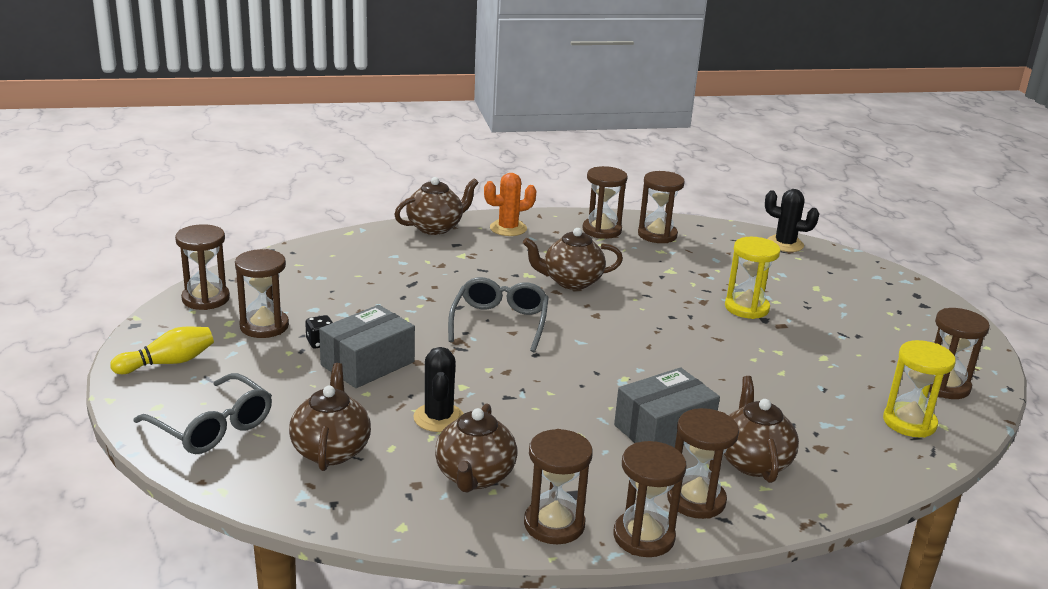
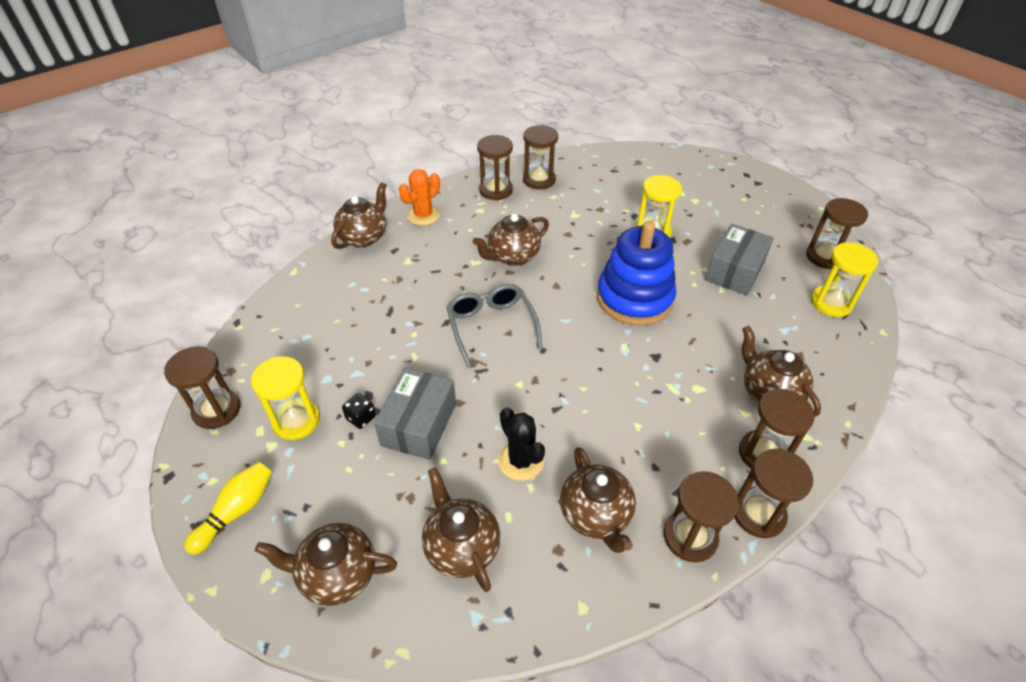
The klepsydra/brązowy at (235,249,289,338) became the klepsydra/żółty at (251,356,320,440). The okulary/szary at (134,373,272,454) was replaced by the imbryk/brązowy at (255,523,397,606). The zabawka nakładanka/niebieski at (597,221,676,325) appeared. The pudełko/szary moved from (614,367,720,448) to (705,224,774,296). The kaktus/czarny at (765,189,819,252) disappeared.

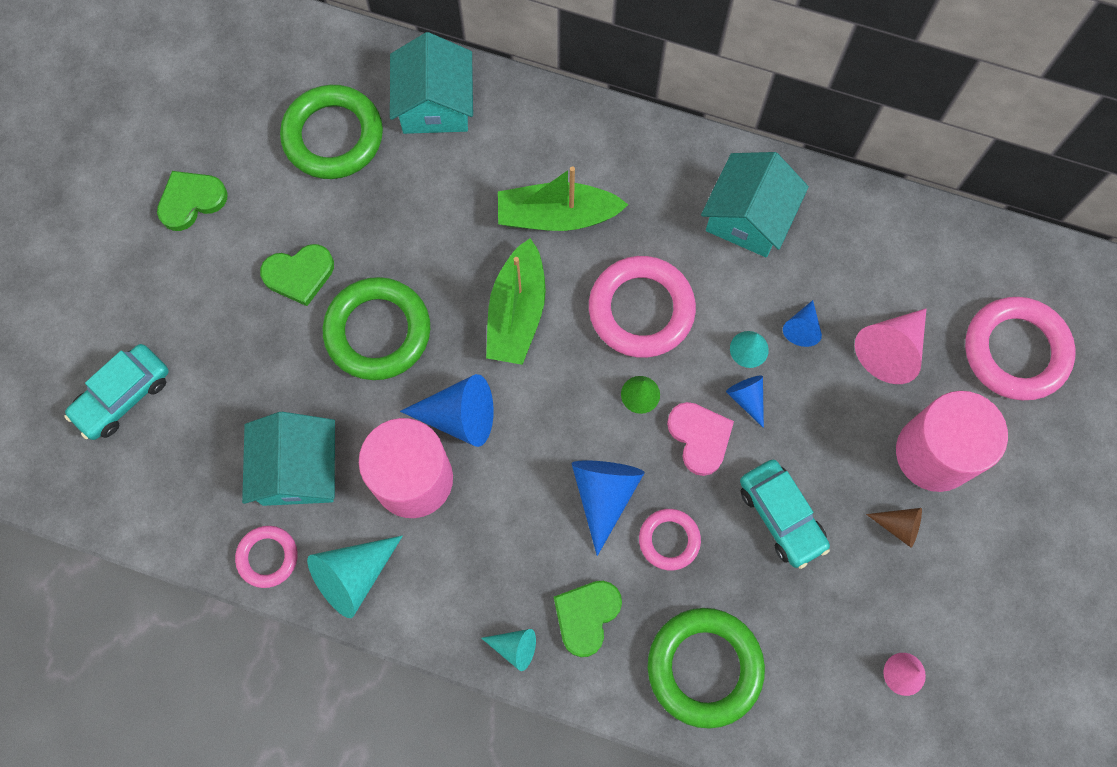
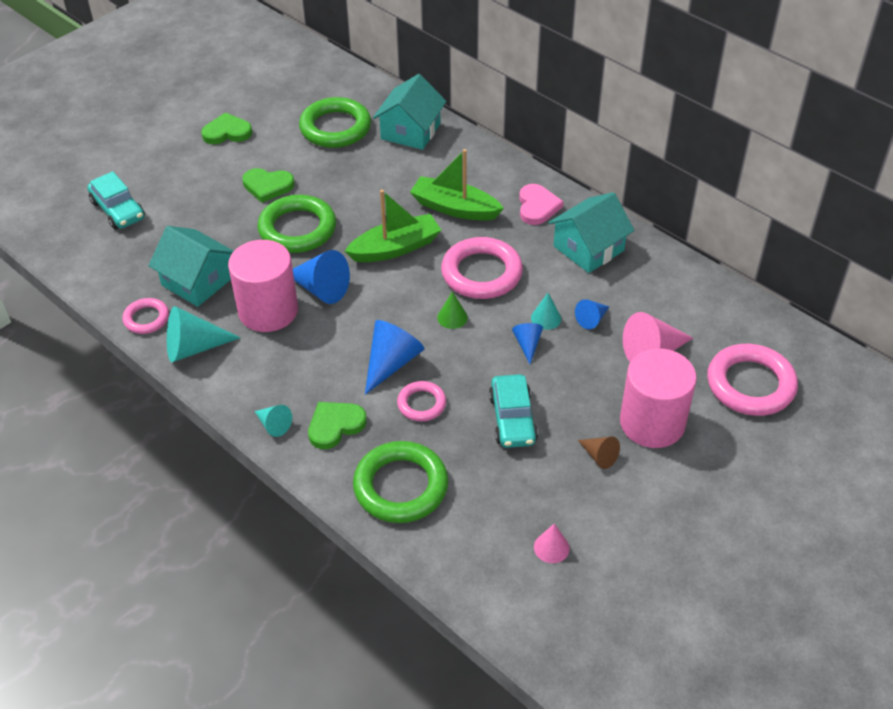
The samochód/turkusowy at (64,344,169,440) turned 105 degrees counterclockwise. The domek/turkusowy at (242,412,335,506) turned 75 degrees counterclockwise. The łódka/zielony at (486,238,546,365) turned 150 degrees counterclockwise. The serce/różowy moved from (667,402,734,476) to (519,184,564,225).

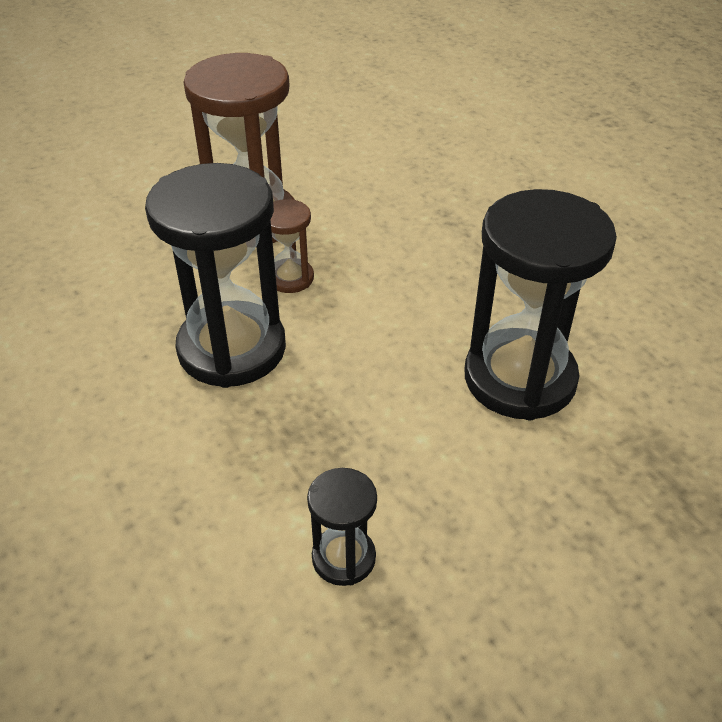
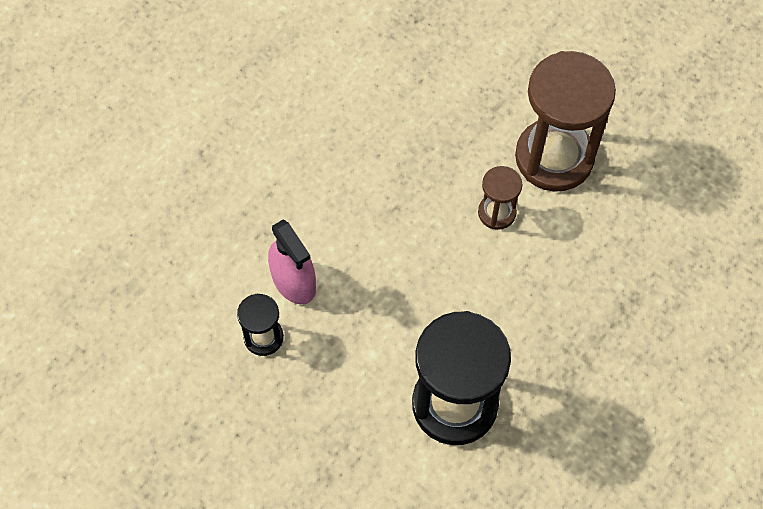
The spryskiwacz/różowy at (268,219,316,304) appeared. The klepsydra/czarny at (145,163,286,388) disappeared.

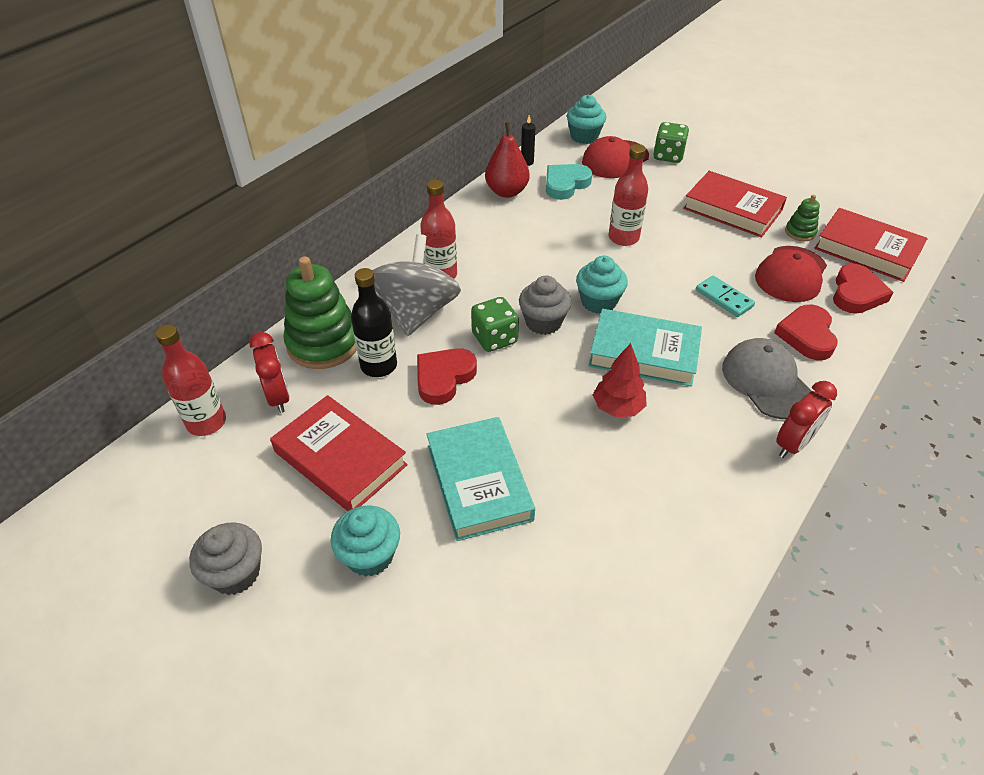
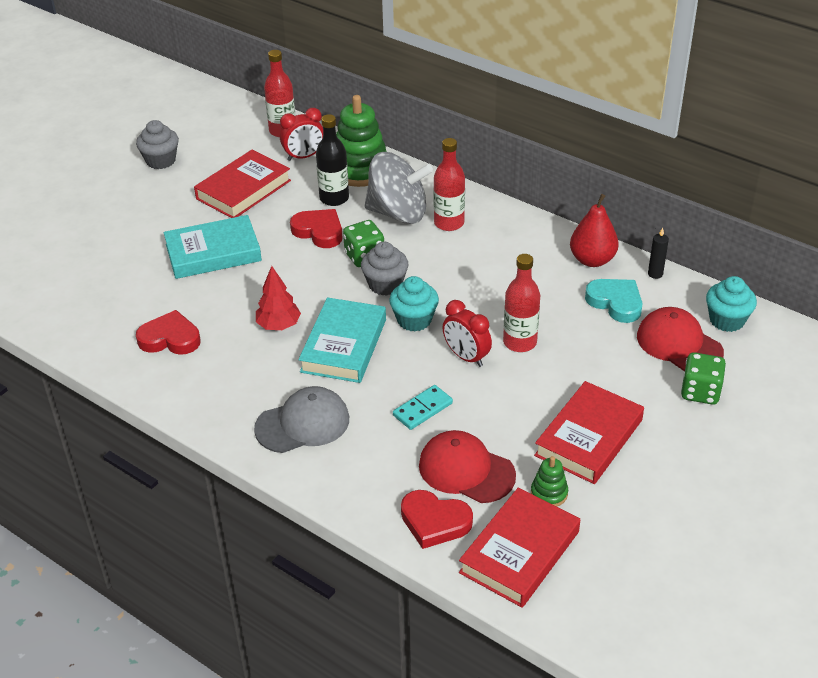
The serce/czerwony moved from (774,304,838,360) to (136,310,200,355). The budzik/czerwony moved from (776,381,837,458) to (443,300,492,367). The muffinka/turkusowy at (331,505,400,577) disappeared.

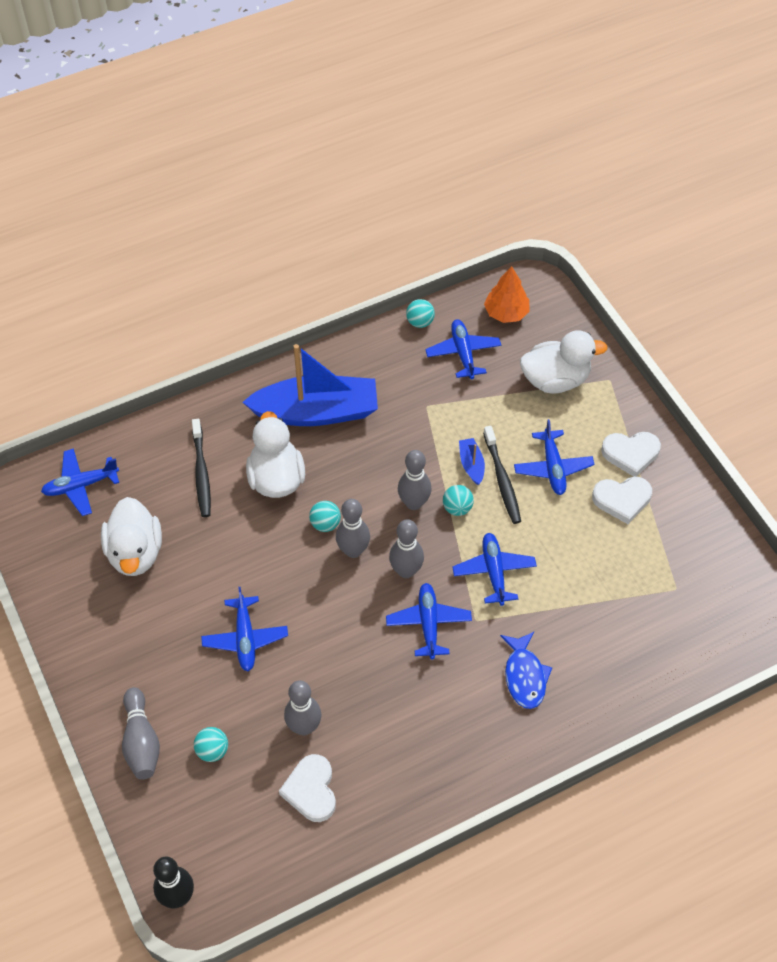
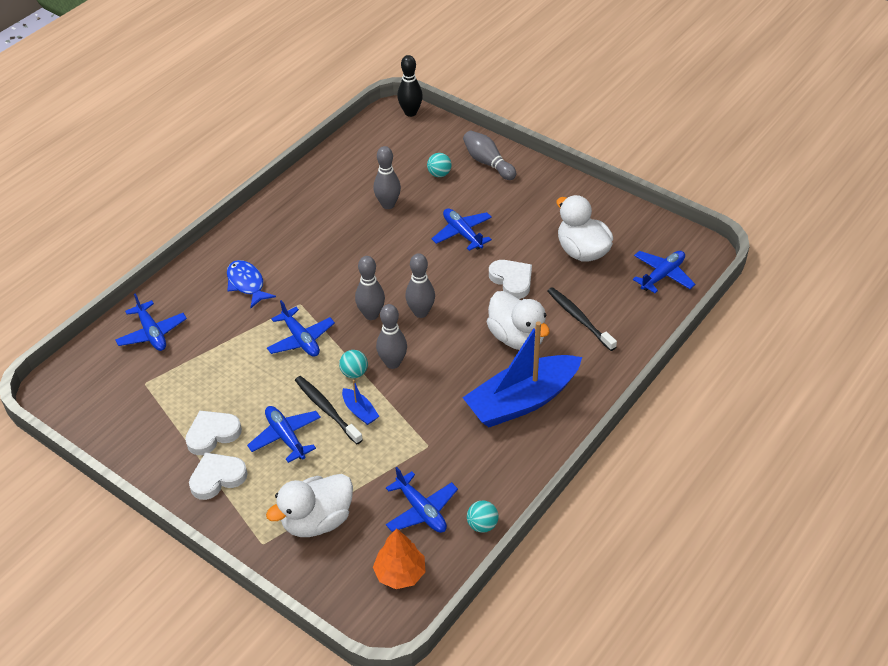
The samolot/niebieski moved from (386,583,472,659) to (115,293,187,351). The serce/biały moved from (279,754,336,822) to (489,260,532,299). The piłka/turkusowy at (309,501,341,532) disappeared.

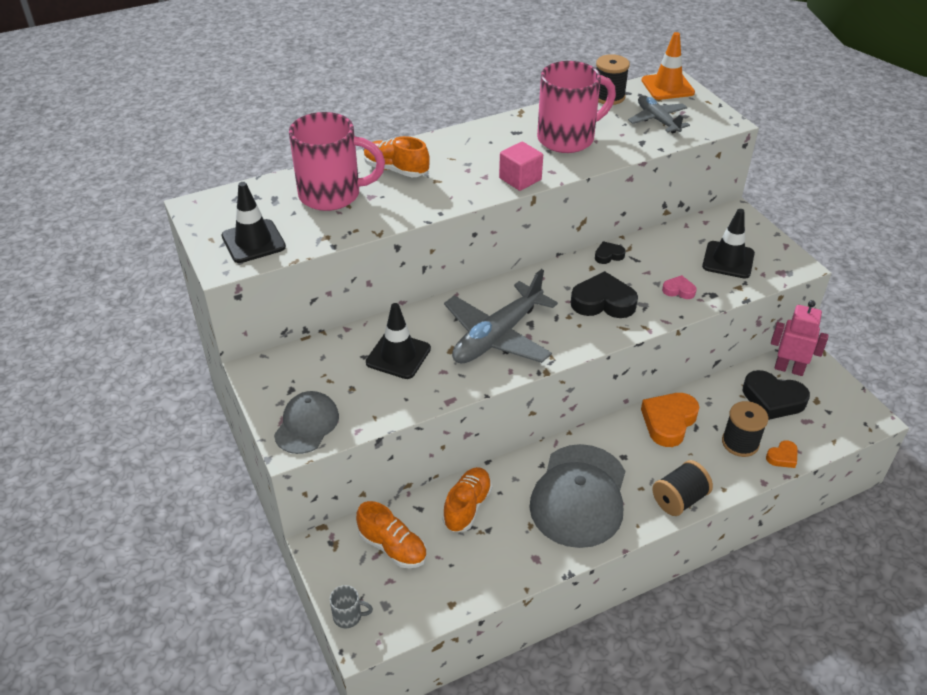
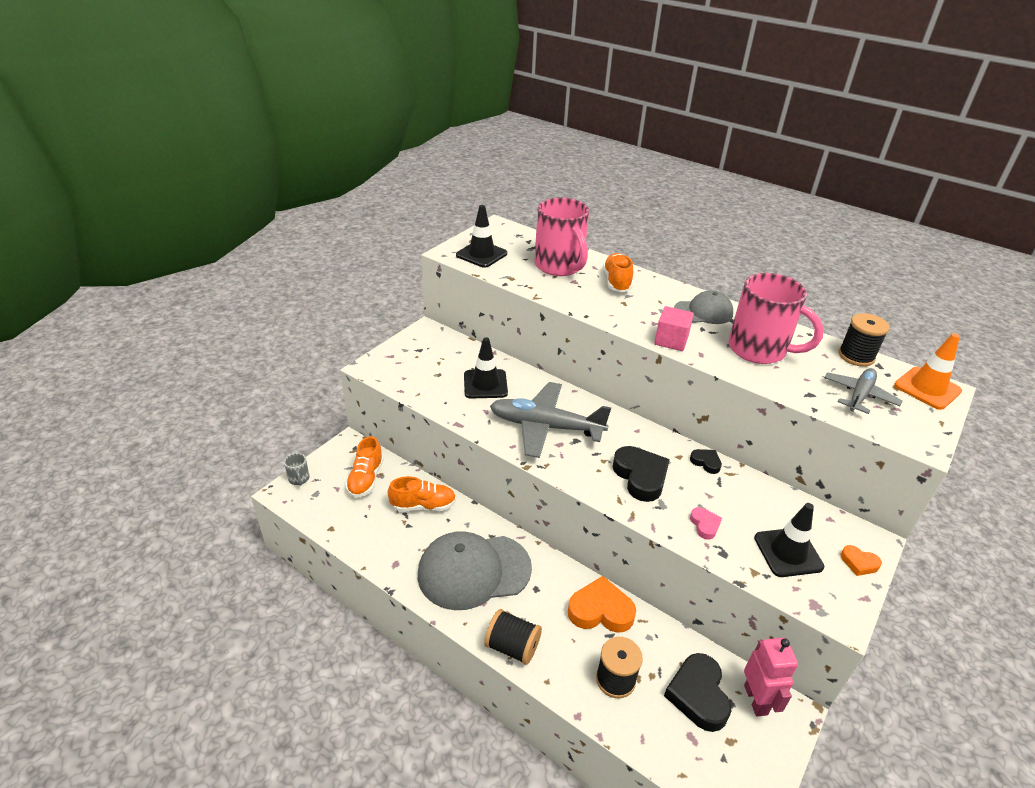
The czapka/szary moved from (274,391,339,454) to (674,290,733,324). The serce/pomarańczowy moved from (766,440,798,468) to (841,545,882,576).

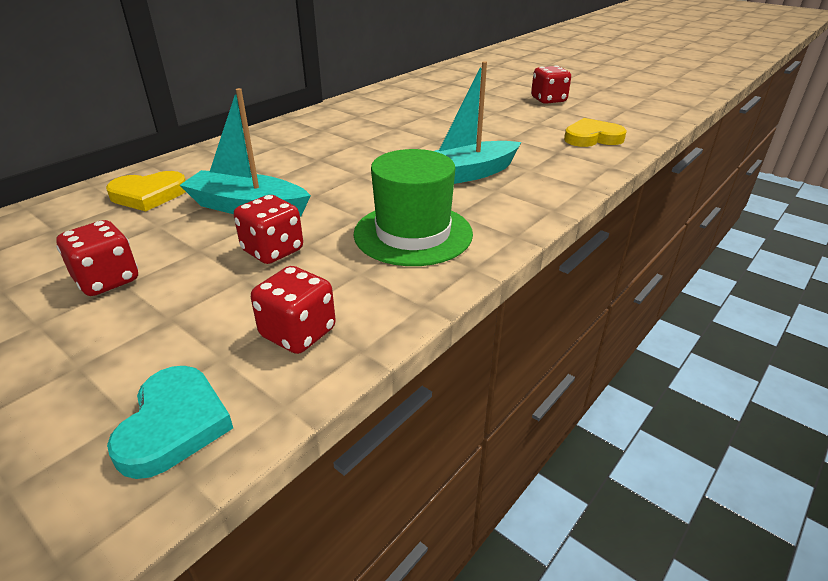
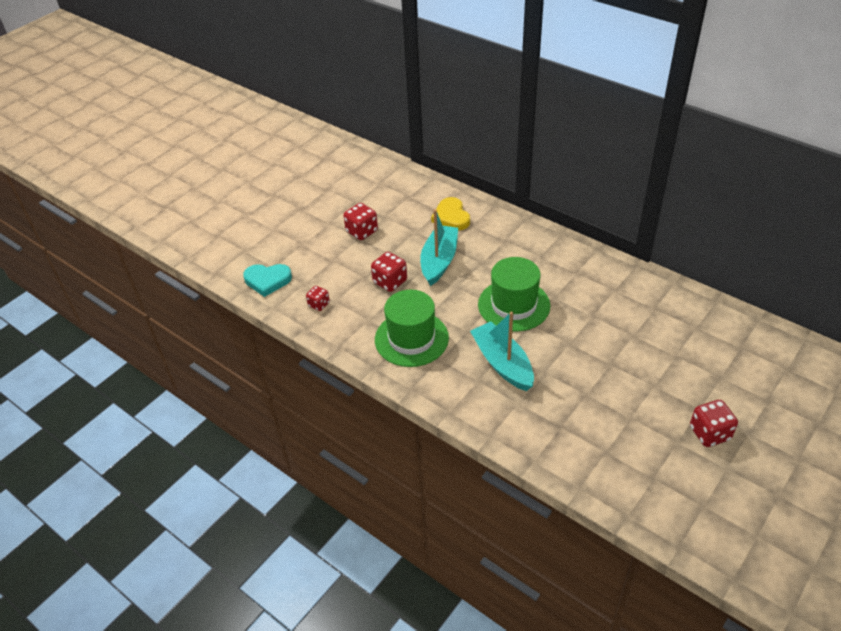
The kostka do gry/czerwony at (251,266,336,354) changed to 0.63 times the size. The kapelusz/zielony at (478,257,550,332) appeared. The serce/żółty at (564,118,627,147) disappeared.

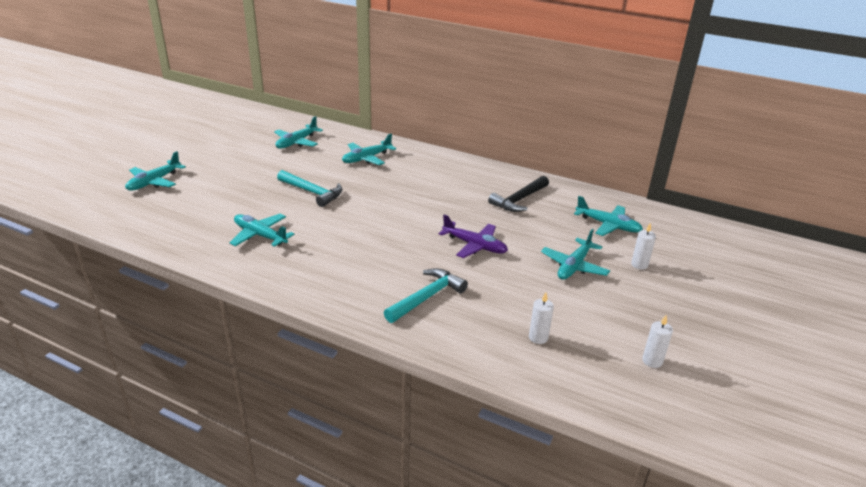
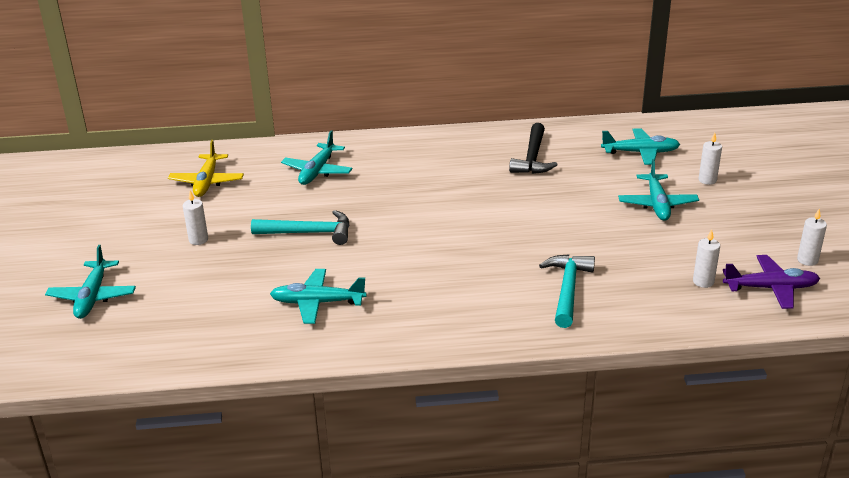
The samolot/turkusowy at (274,116,323,149) became the samolot/żółty at (168,140,244,197). The świeca/biały at (183,190,208,245) appeared. The samolot/fioletowy moved from (439,214,508,258) to (723,255,820,309).

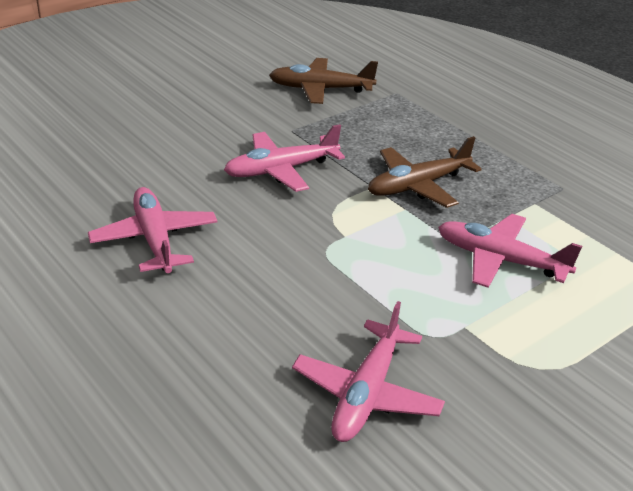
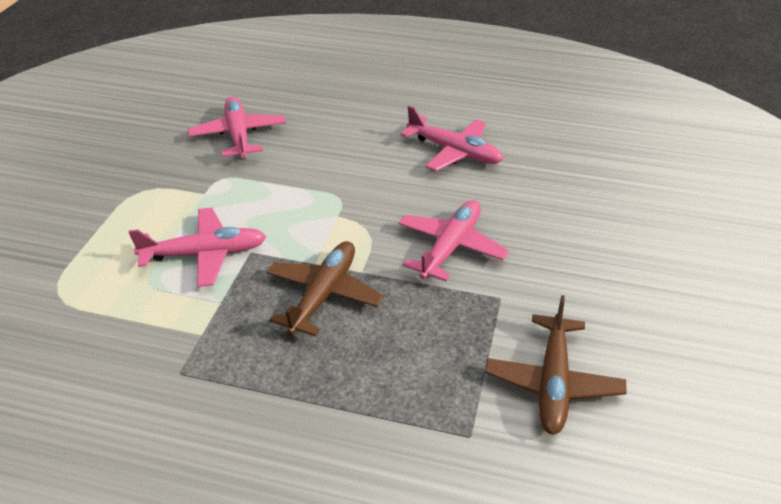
The samolot/brązowy at (269,58,378,104) turned 135 degrees clockwise.

